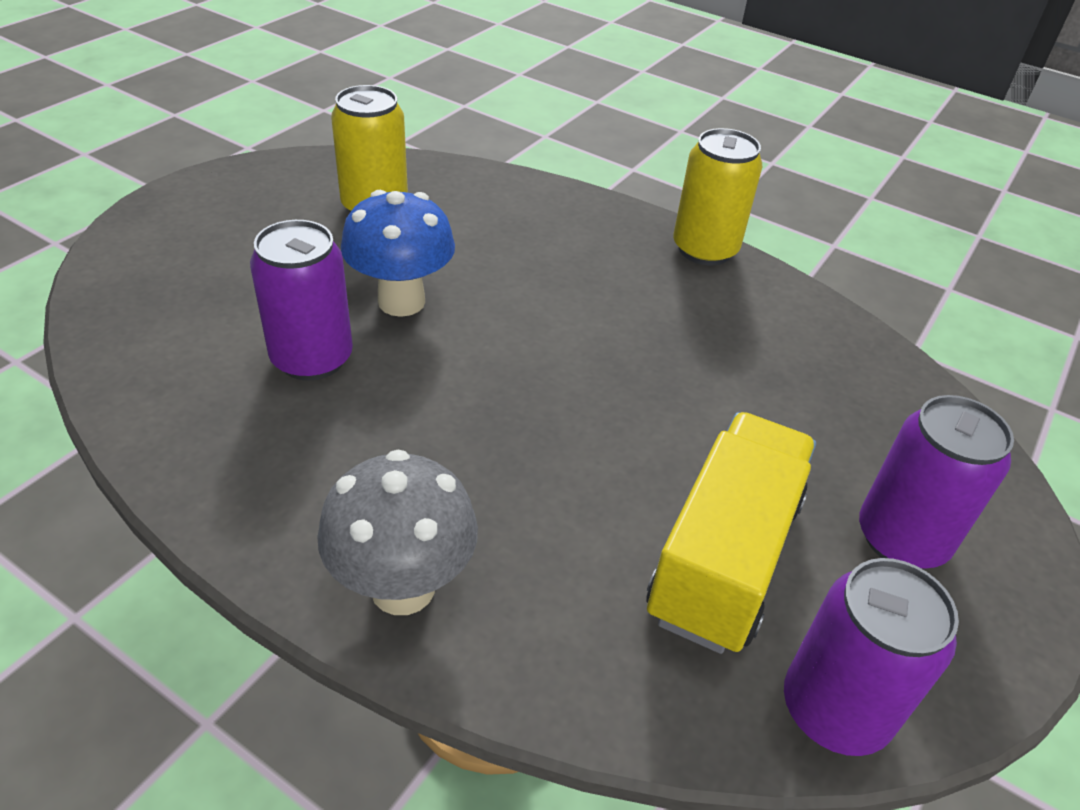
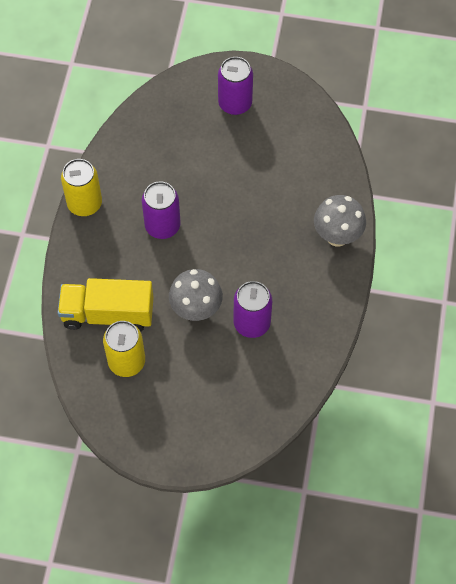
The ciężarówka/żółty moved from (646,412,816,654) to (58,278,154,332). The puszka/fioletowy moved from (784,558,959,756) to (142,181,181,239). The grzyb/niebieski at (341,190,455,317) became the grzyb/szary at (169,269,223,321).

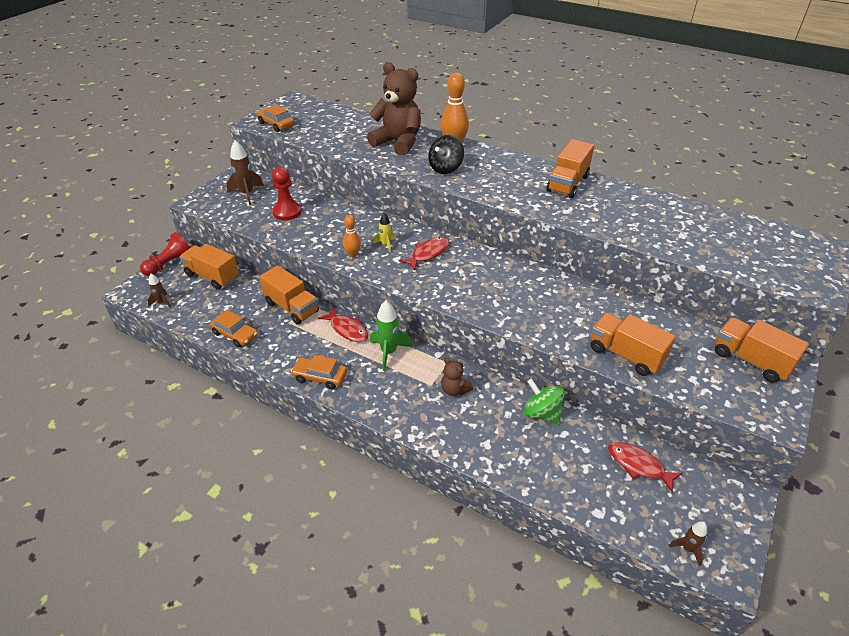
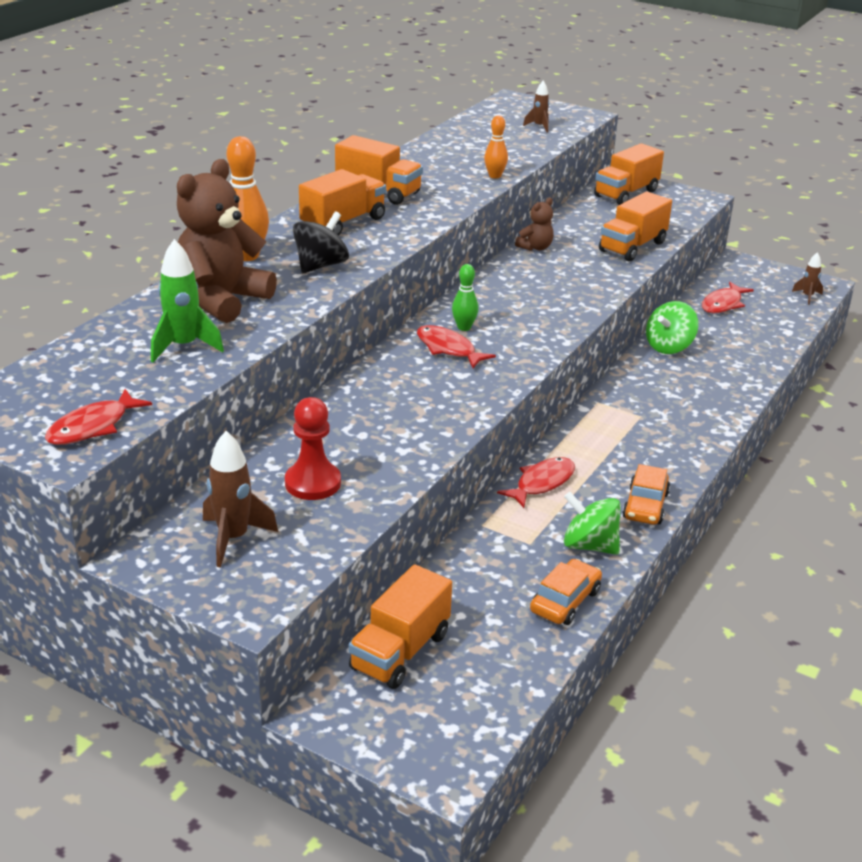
The samochód/pomarańczowy at (257,105,294,132) was replaced by the ryba/czerwony at (45,389,152,445). The rakieta/zielony moved from (370,301,412,371) to (151,239,224,362). The bączek/czarny at (428,135,464,174) turned 90 degrees counterclockwise. The ciężarówka/pomarańczowy moved from (259,265,319,325) to (299,169,386,236). The kręgiel/zielony at (452,264,479,331) appeared. The kręgiel/pomarańczowy moved from (343,215,361,257) to (484,116,508,179). The miś/brązowy moved from (441,358,473,396) to (515,198,554,251). The rakieta/brązowy moved from (147,274,171,308) to (523,81,550,133). The bączek/zielony at (564,491,621,555) appeared. The pionek/czerwony at (140,232,191,276) disappeared. The rakieta/żółty at (373,213,395,252) disappeared.

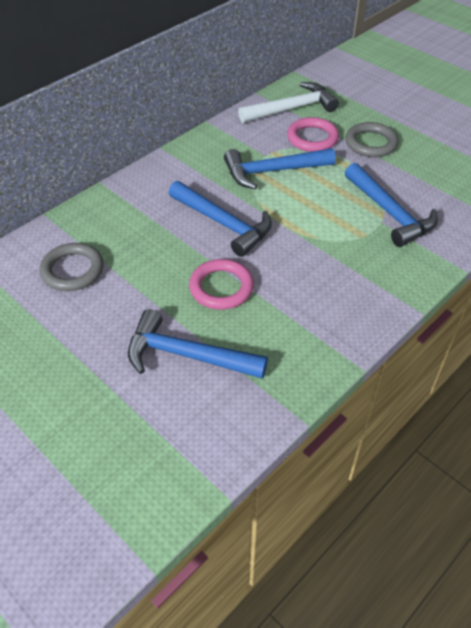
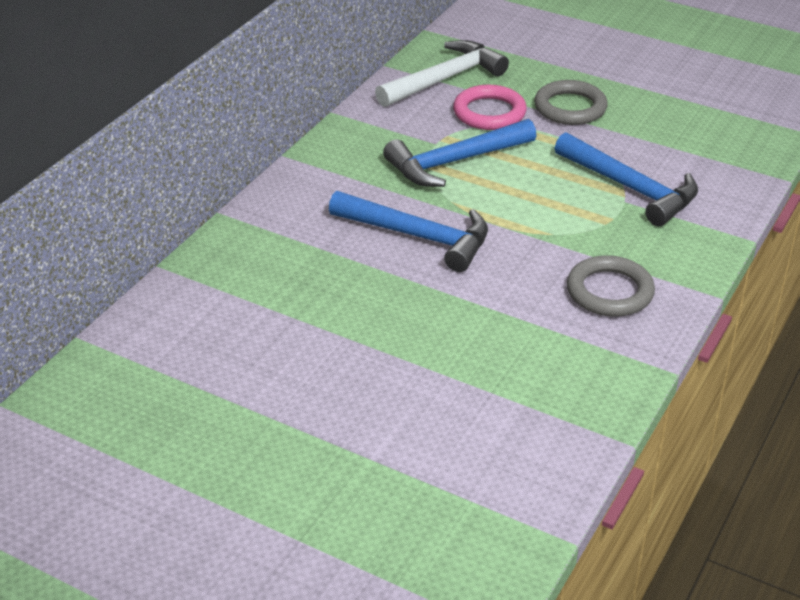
The pierścień/szary moved from (39,243,104,291) to (567,255,655,317). The młotek/niebieski at (128,309,268,379) disappeared. The pierścień/różowy at (189,259,254,310) disappeared.

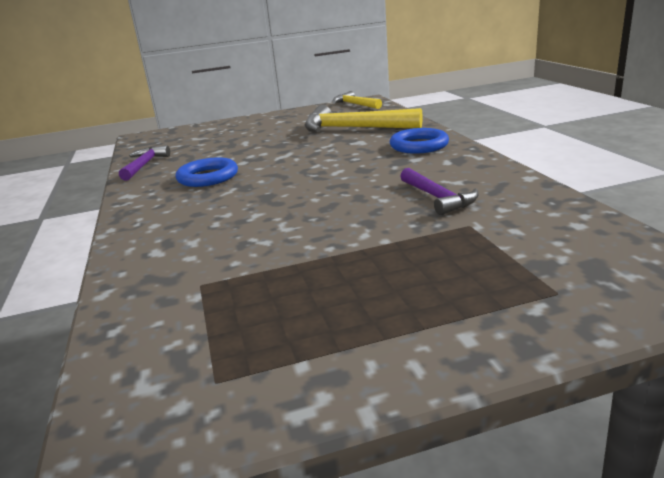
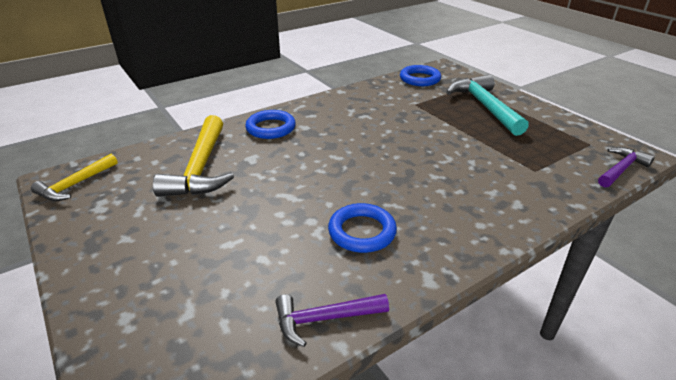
The pierścień/niebieski at (400,65,441,86) appeared. The młotek/turkusowy at (446,75,529,136) appeared. The młotek/fioletowy moved from (400,168,479,215) to (598,147,655,187).

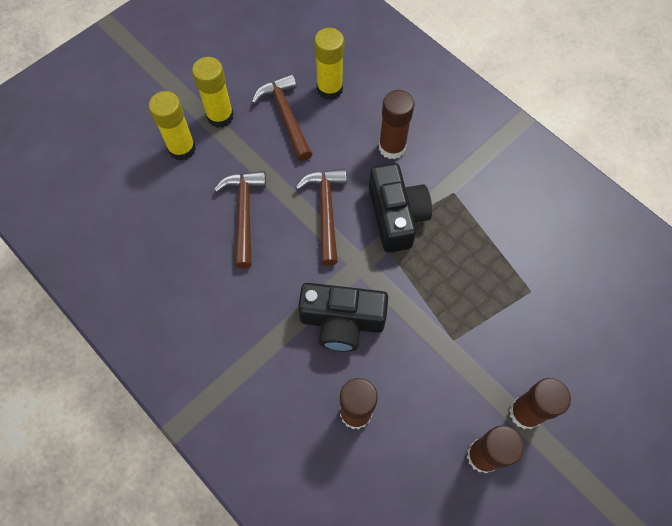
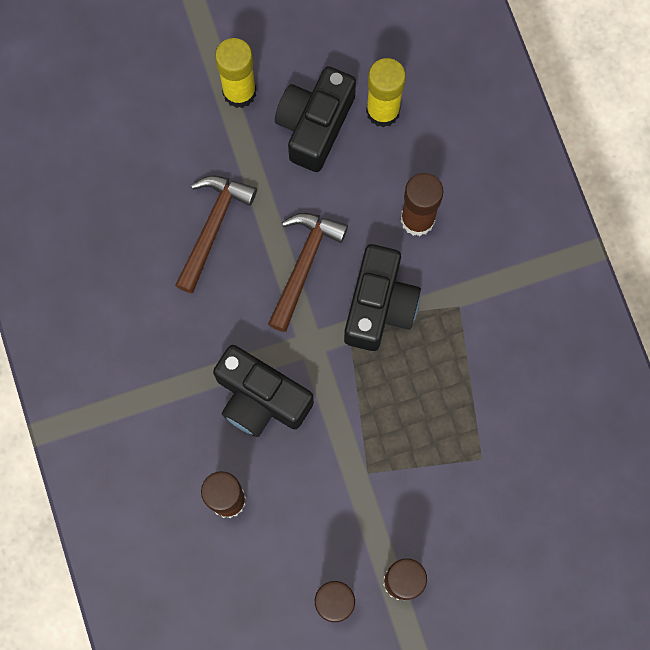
The młotek/brązowy at (252,74,312,161) was replaced by the aparat fotograficzny/czarny at (275,66,356,172). The klej w sztyfcie/żółty at (149,91,196,161) disappeared.

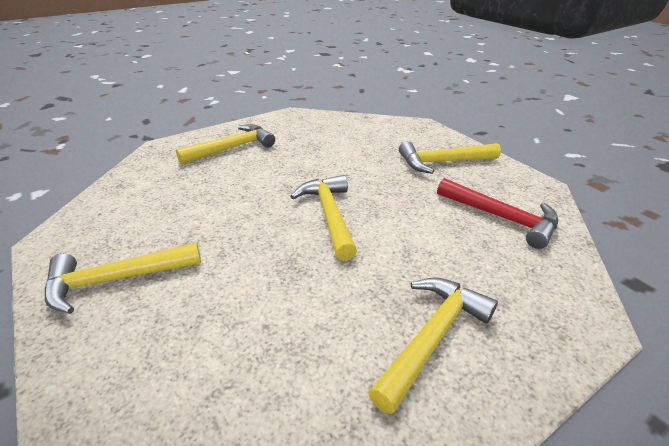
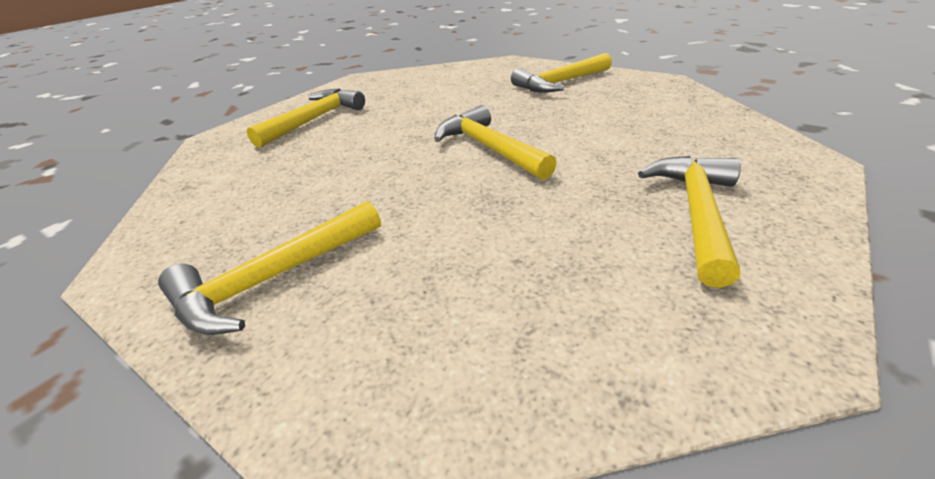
The młotek/czerwony at (437,178,558,249) disappeared.

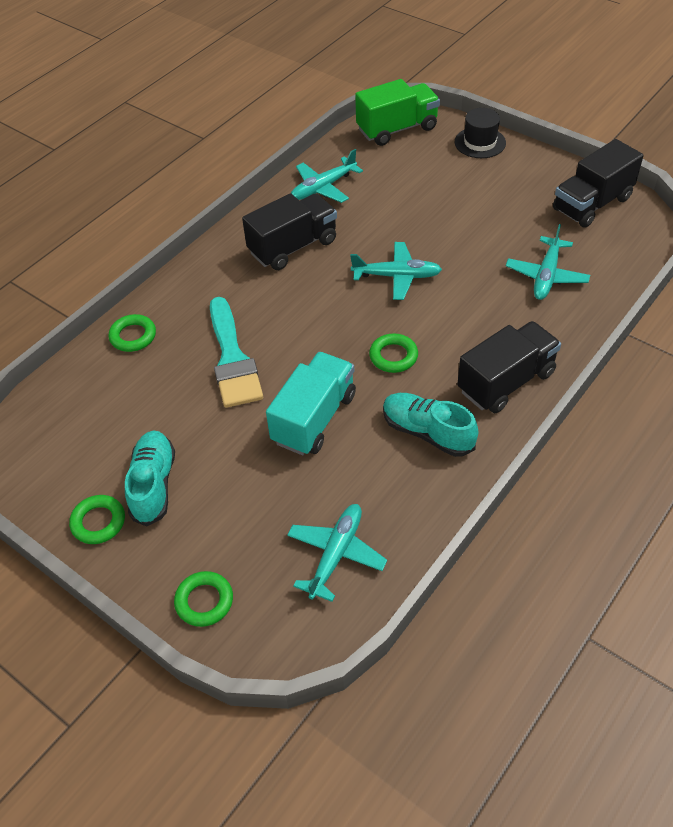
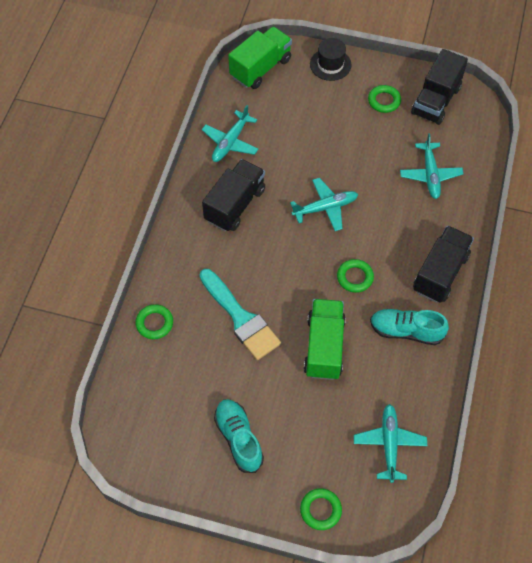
The ciężarówka/turkusowy at (266,352,356,455) became the ciężarówka/zielony at (304,299,346,380). The pierścień/zielony moved from (69,495,125,544) to (368,85,401,113).

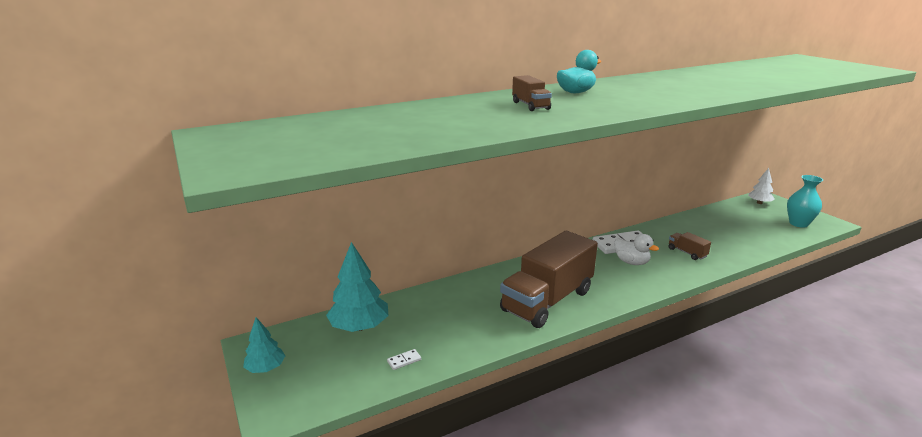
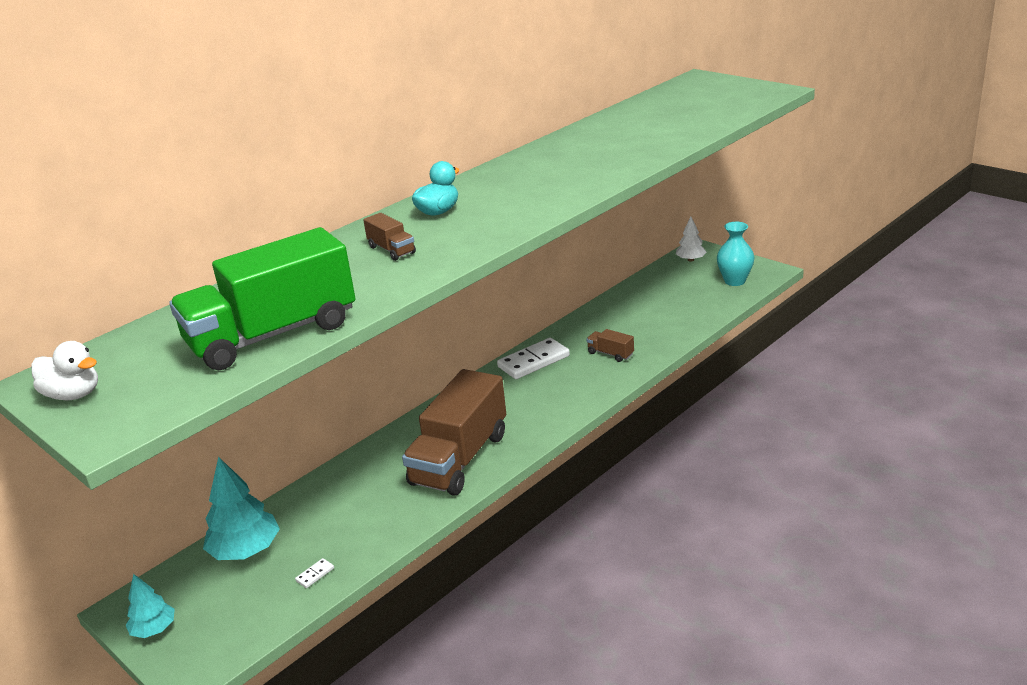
The kaczka/biały moved from (614,234,659,265) to (31,341,98,400). The ciężarówka/zielony at (169,227,356,370) appeared.

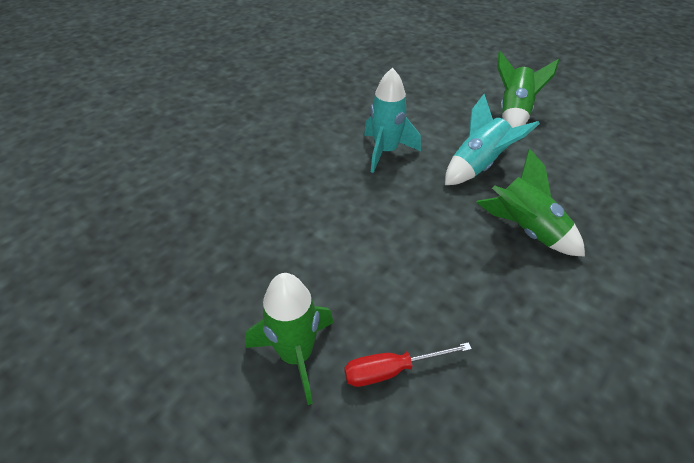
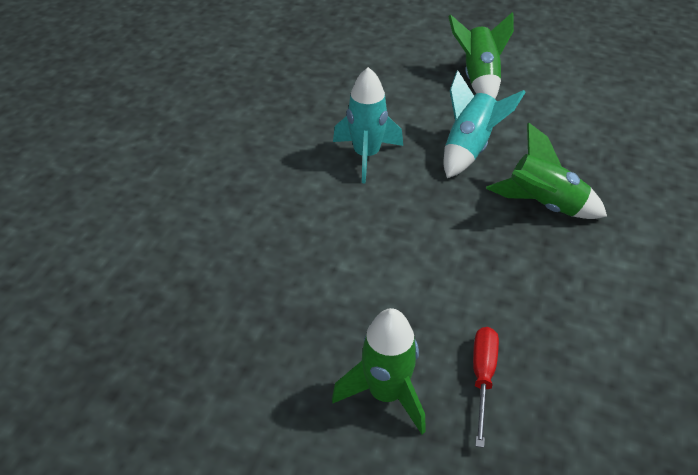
The śrubokręt/czerwony at (344,342,472,387) turned 135 degrees clockwise.

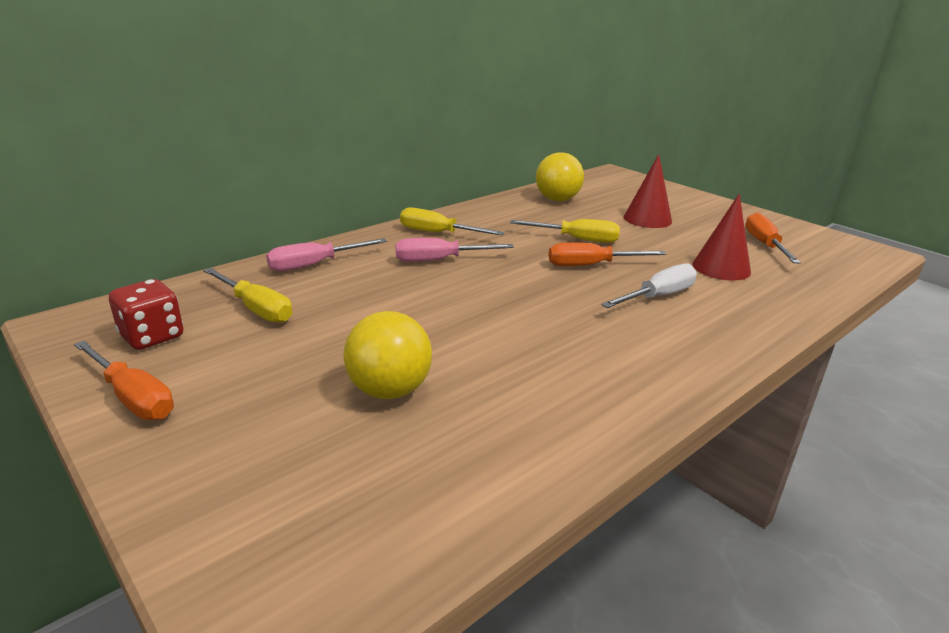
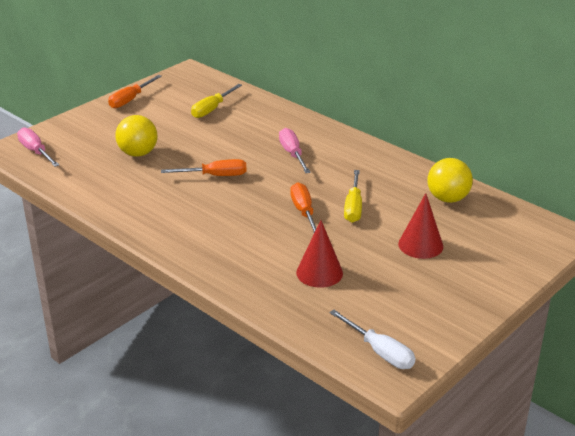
The śrubokręt/różowy moved from (266,238,387,271) to (17,127,59,167). The śrubokręt/pomarańczowy moved from (745,212,801,263) to (161,159,246,176). The śrubokręt/biały moved from (601,264,697,308) to (329,310,415,369). The kostka do gry/czerwony at (109,279,183,350) disappeared. The śrubokręt/żółty at (400,207,505,235) disappeared.

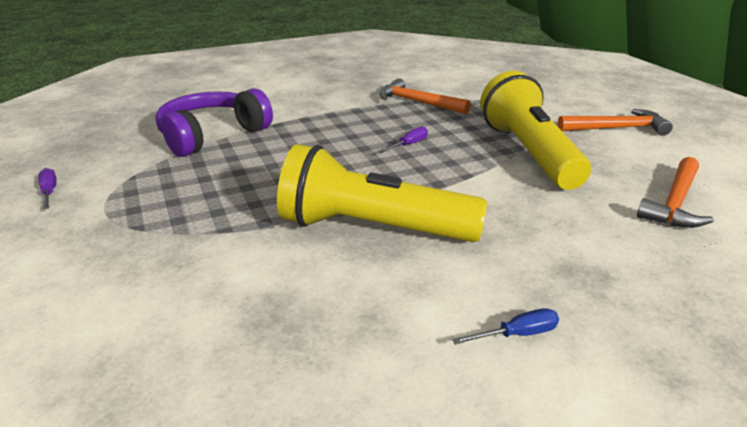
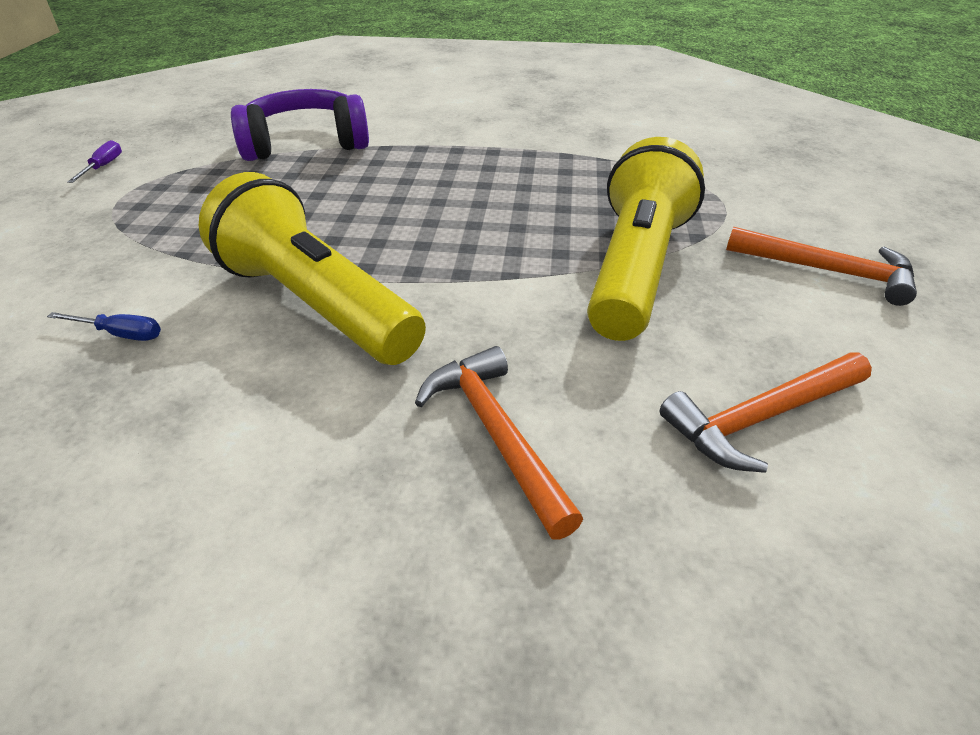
The śrubokręt/niebieski moved from (452,308,559,345) to (47,312,161,341). The młotek/pomarańczowy moved from (380,78,471,114) to (415,346,583,540). The śrubokręt/fioletowy at (379,126,428,153) disappeared.

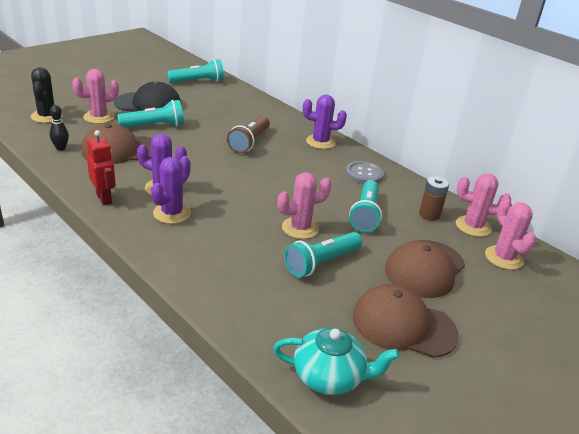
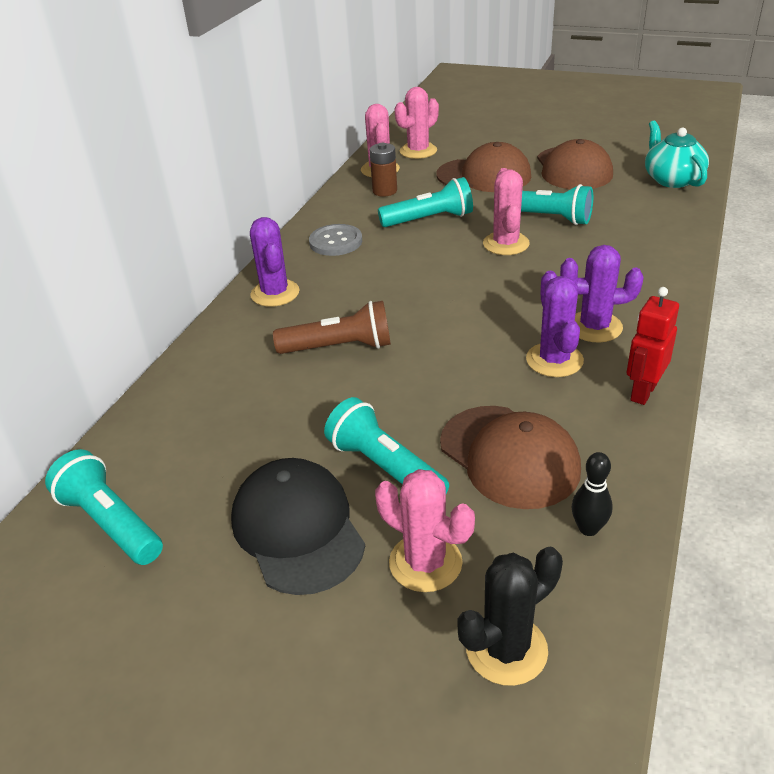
The kaktus/różowy at (277,172,332,239) turned 45 degrees clockwise.

